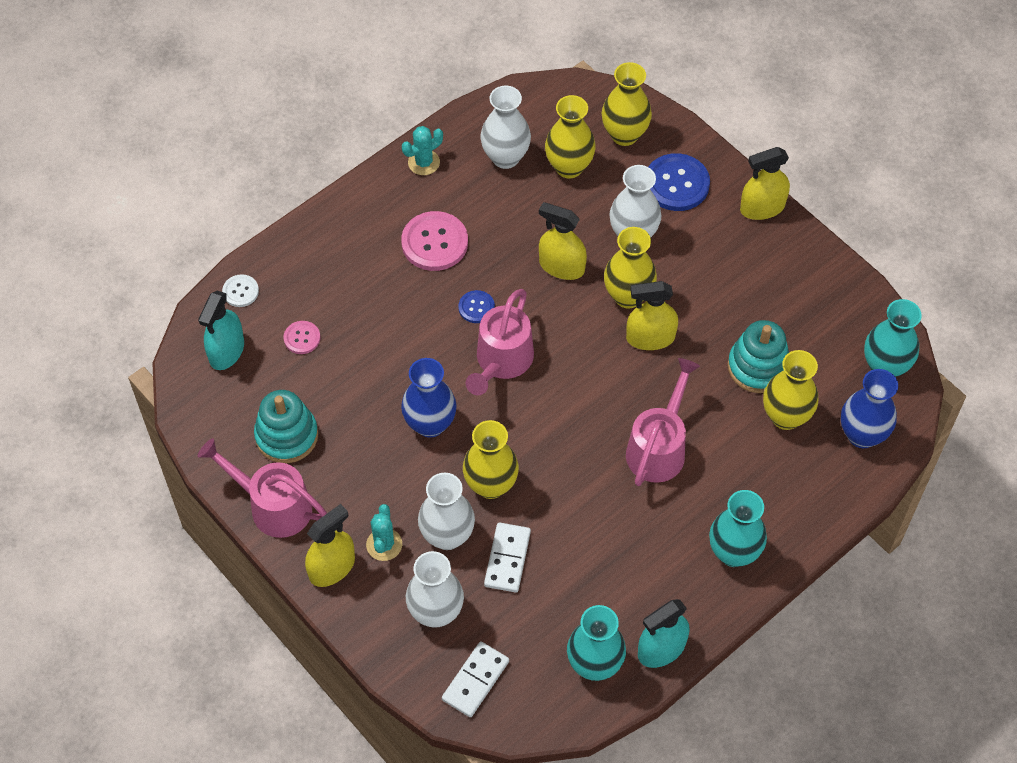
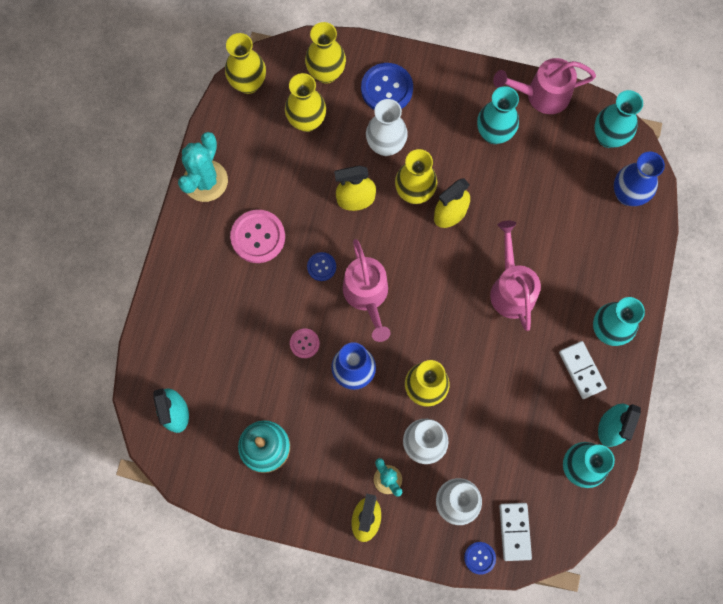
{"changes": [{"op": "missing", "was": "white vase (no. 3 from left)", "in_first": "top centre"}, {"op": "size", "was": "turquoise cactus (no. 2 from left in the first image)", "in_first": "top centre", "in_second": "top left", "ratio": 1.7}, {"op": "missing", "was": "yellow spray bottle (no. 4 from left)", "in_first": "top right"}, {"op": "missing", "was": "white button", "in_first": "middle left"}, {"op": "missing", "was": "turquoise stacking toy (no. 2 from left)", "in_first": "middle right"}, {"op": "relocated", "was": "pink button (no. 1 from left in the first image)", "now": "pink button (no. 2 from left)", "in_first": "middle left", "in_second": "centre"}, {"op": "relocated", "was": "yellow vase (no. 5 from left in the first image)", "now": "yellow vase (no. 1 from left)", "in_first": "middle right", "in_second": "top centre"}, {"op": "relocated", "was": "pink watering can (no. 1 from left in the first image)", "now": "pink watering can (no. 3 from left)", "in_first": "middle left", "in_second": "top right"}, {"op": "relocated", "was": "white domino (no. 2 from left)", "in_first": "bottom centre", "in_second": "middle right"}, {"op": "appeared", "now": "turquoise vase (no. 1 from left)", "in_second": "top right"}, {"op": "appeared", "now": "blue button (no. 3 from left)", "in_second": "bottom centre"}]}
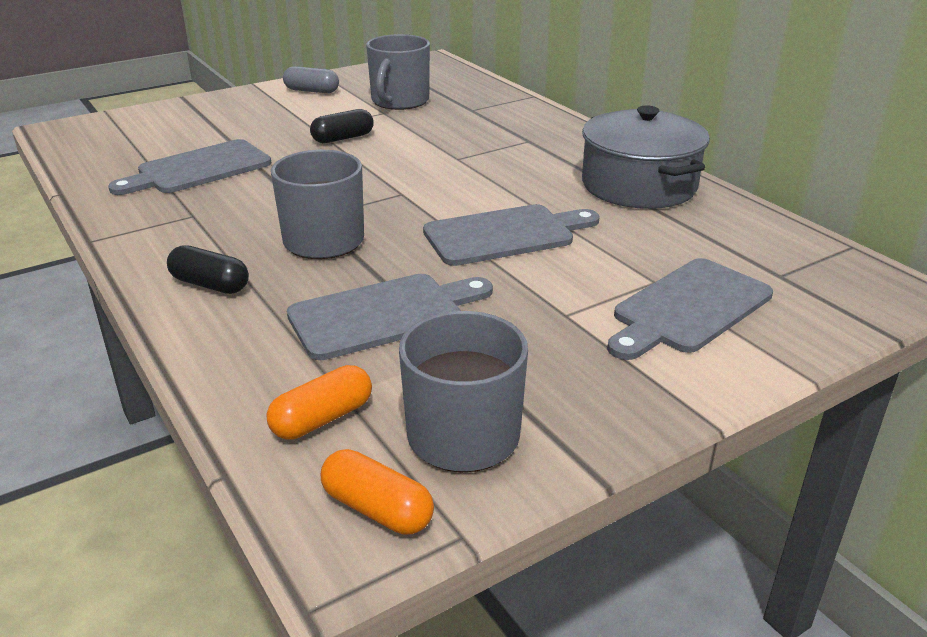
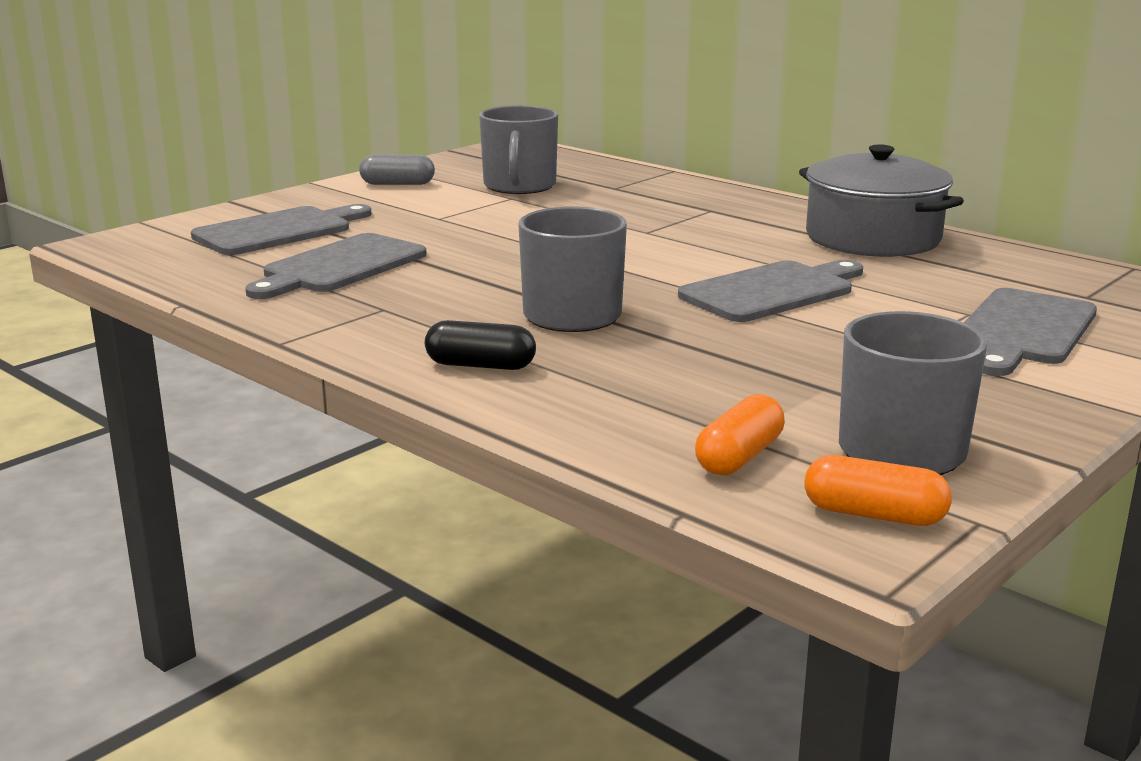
{"changes": [{"op": "missing", "was": "black capsule (no. 2 from left)", "in_first": "top centre"}, {"op": "relocated", "was": "grey cutting board (no. 2 from left in the first image)", "now": "grey cutting board (no. 1 from left)", "in_first": "centre", "in_second": "top left"}]}
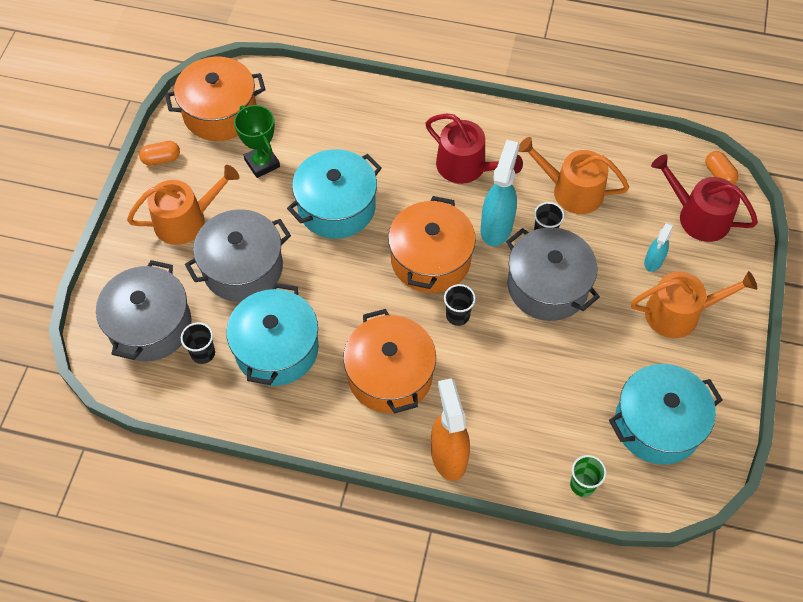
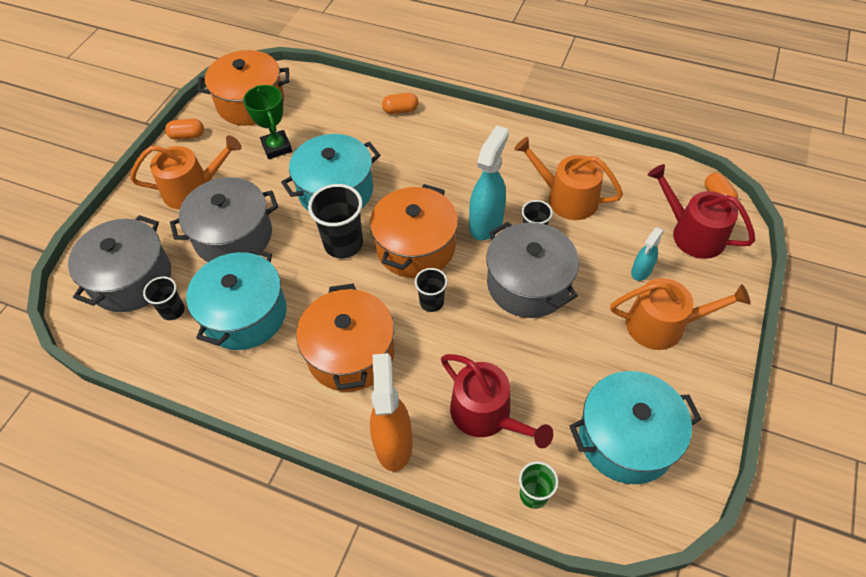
{"changes": [{"op": "relocated", "was": "red watering can (no. 1 from left)", "in_first": "top centre", "in_second": "bottom centre"}, {"op": "appeared", "now": "orange capsule (no. 2 from left)", "in_second": "top centre"}, {"op": "appeared", "now": "black cup (no. 2 from left)", "in_second": "centre"}]}
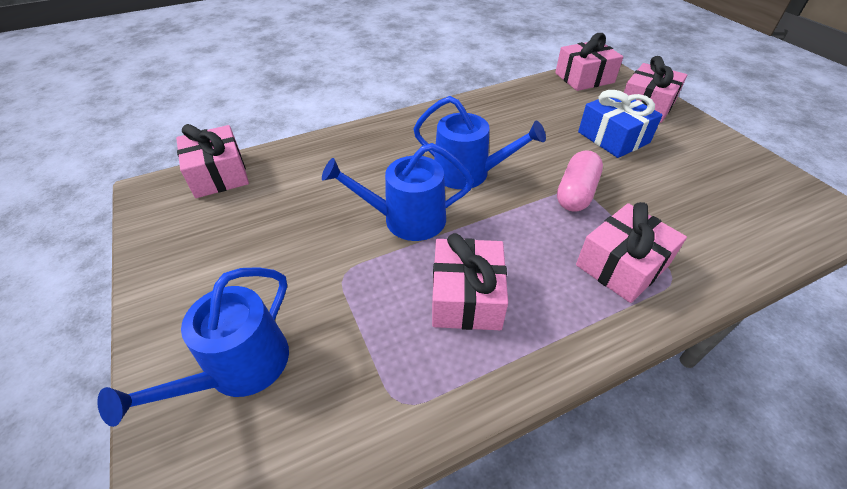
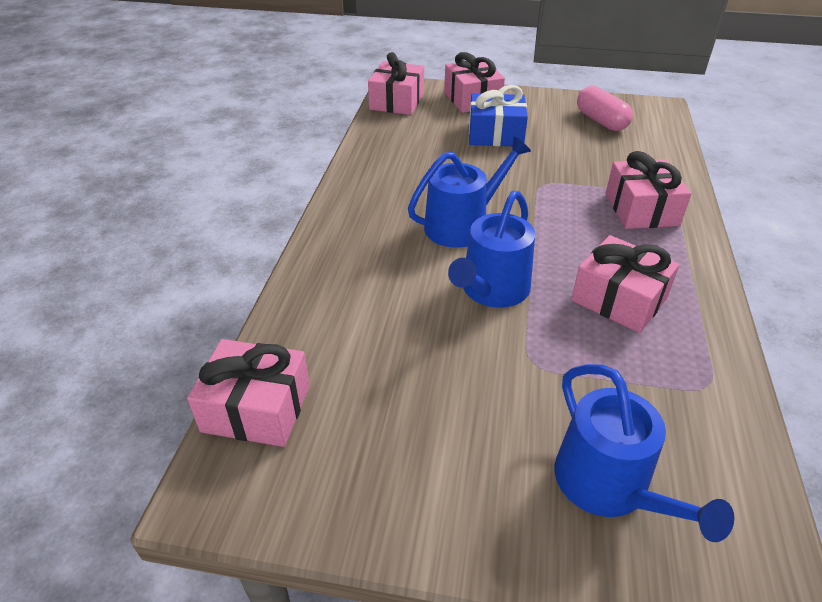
{"changes": [{"op": "relocated", "was": "pink capsule", "in_first": "middle right", "in_second": "top right"}]}
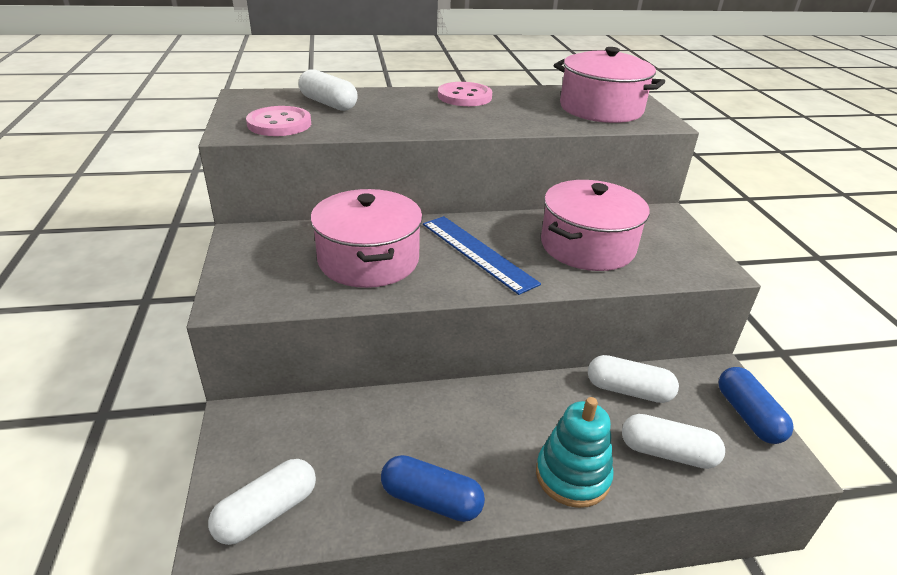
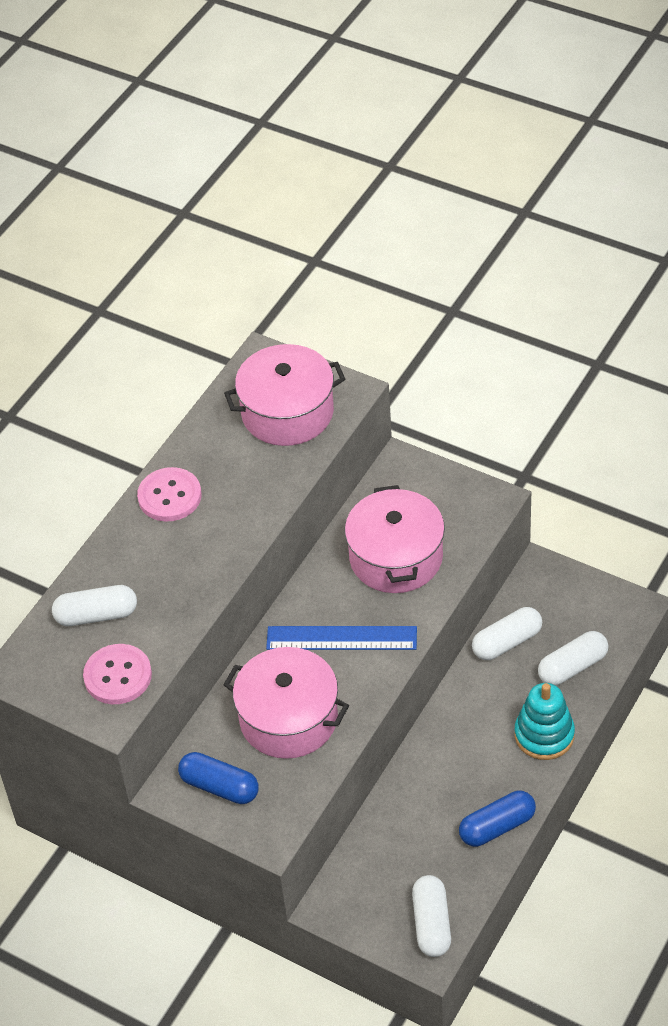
{"changes": [{"op": "relocated", "was": "blue capsule (no. 2 from left in the first image)", "now": "blue capsule (no. 1 from left)", "in_first": "bottom right", "in_second": "bottom left"}]}
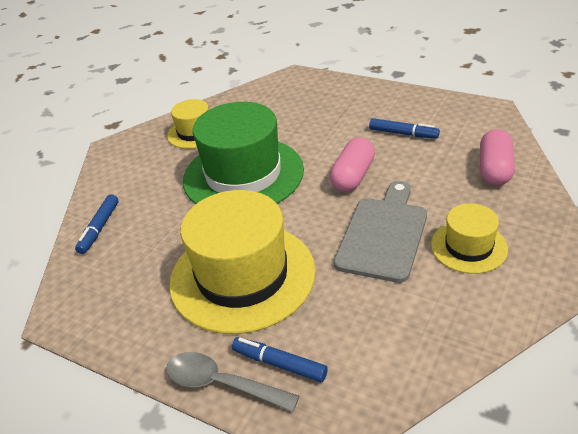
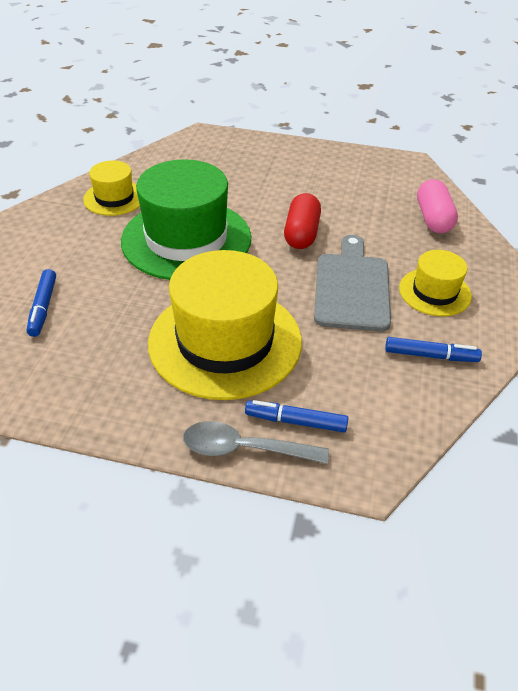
{"changes": [{"op": "relocated", "was": "blue marker (no. 3 from left)", "in_first": "top right", "in_second": "middle right"}, {"op": "colour", "was": "pink capsule (no. 1 from left)", "now": "red capsule", "in_first": "centre", "in_second": "top centre"}]}
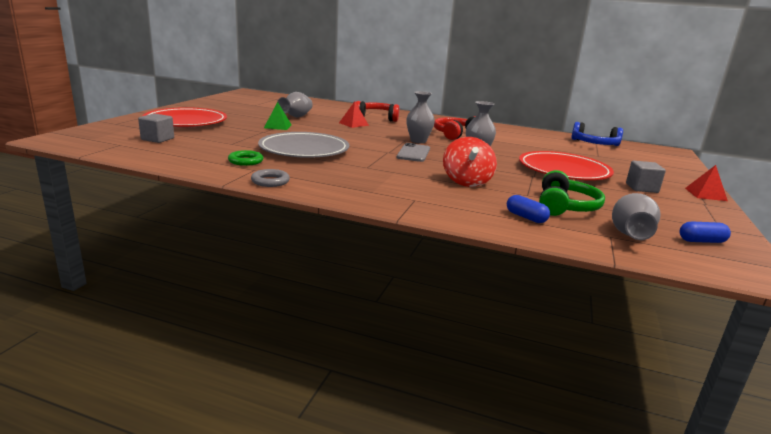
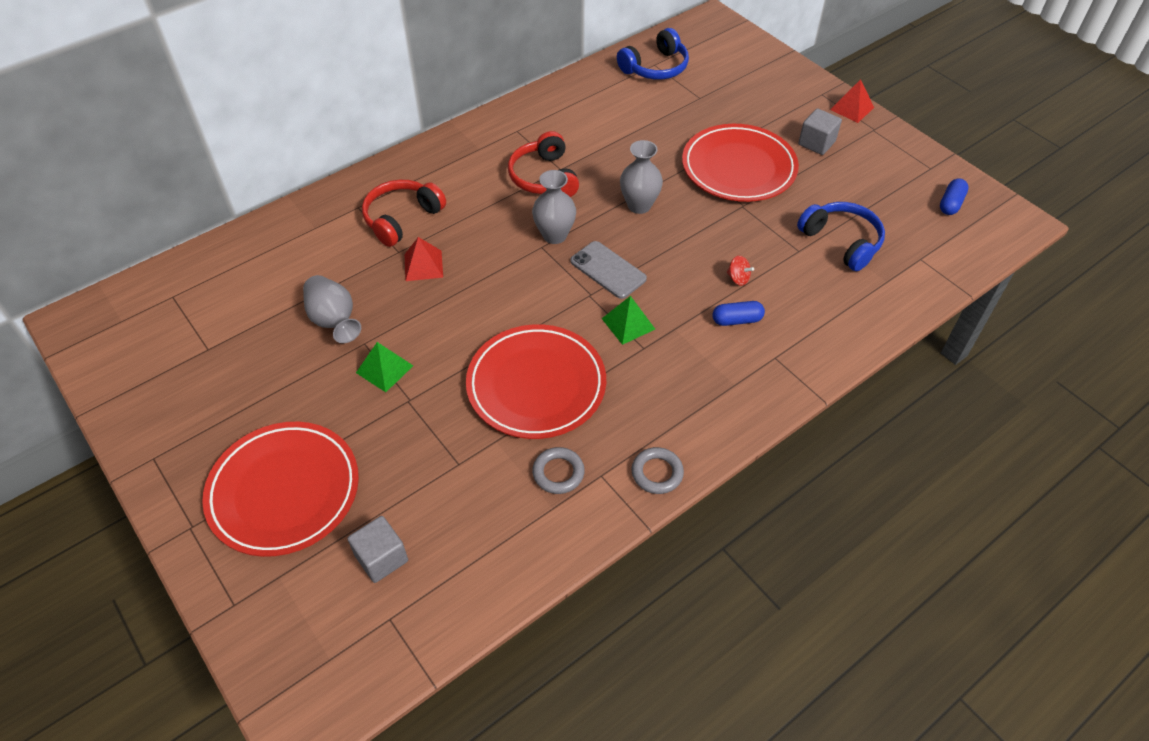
{"changes": [{"op": "colour", "was": "grey plate", "now": "red plate (no. 2 from left)", "in_first": "centre", "in_second": "centre"}, {"op": "size", "was": "red spinning top", "in_first": "centre", "in_second": "centre", "ratio": 0.44}, {"op": "colour", "was": "green ring", "now": "grey ring (no. 1 from left)", "in_first": "middle left", "in_second": "centre"}, {"op": "colour", "was": "green headphones", "now": "blue headphones (no. 2 from left)", "in_first": "middle right", "in_second": "top right"}, {"op": "missing", "was": "grey vase (no. 4 from left)", "in_first": "middle right"}, {"op": "relocated", "was": "blue capsule (no. 1 from left)", "in_first": "middle right", "in_second": "centre"}, {"op": "appeared", "now": "green pyramid (no. 2 from left)", "in_second": "centre"}]}
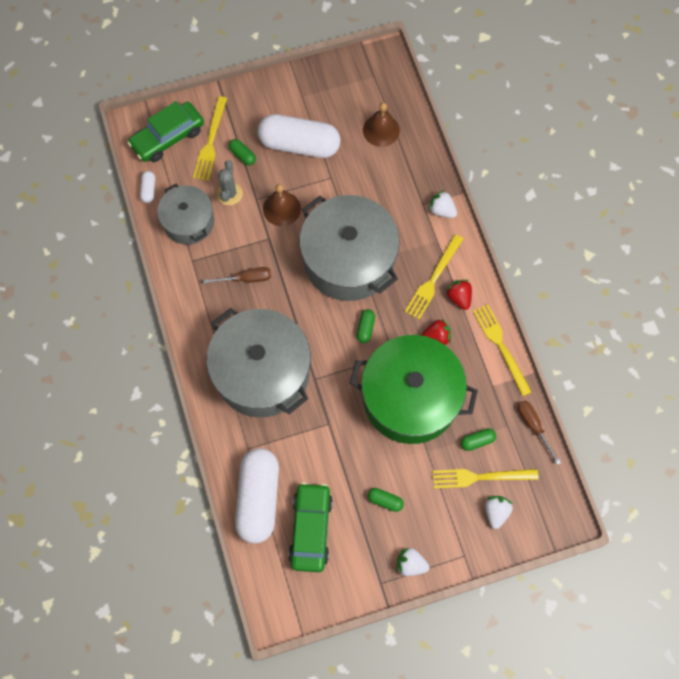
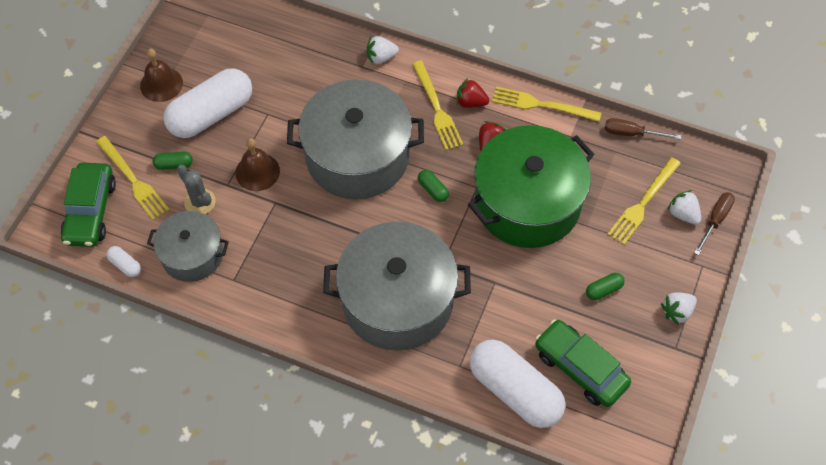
{"changes": [{"op": "relocated", "was": "brown bell (no. 2 from left in the first image)", "now": "brown bell (no. 1 from left)", "in_first": "top centre", "in_second": "top left"}, {"op": "relocated", "was": "brown screwdriver (no. 1 from left in the first image)", "now": "brown screwdriver (no. 2 from left)", "in_first": "centre", "in_second": "middle right"}, {"op": "missing", "was": "green capsule (no. 4 from left)", "in_first": "middle right"}]}
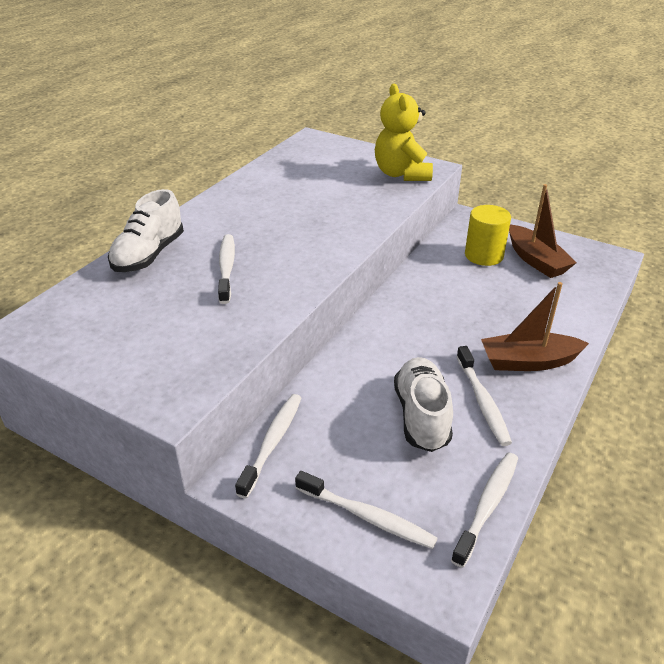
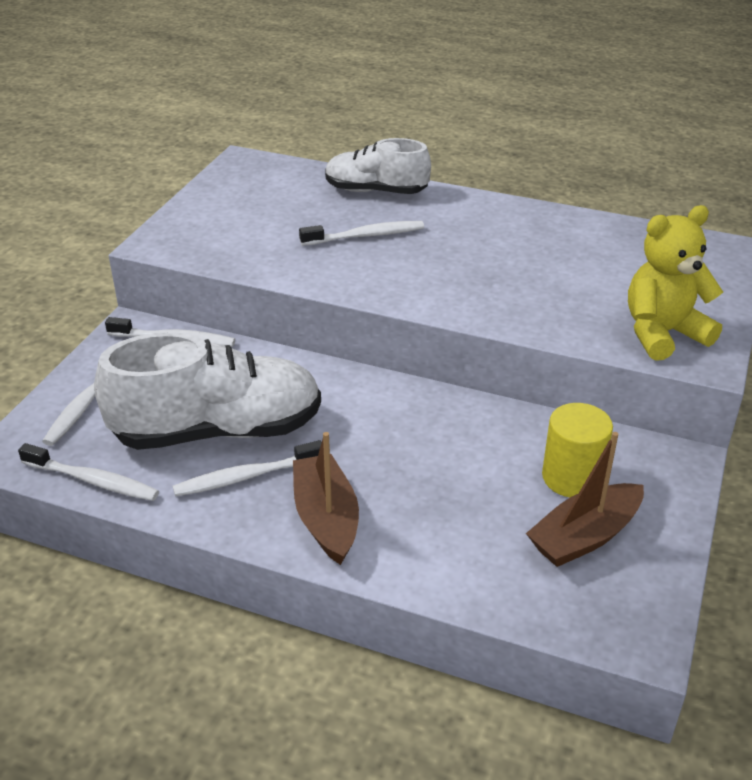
{"changes": [{"op": "size", "was": "white shoe (no. 2 from left in the first image)", "in_first": "centre", "in_second": "middle left", "ratio": 1.61}]}
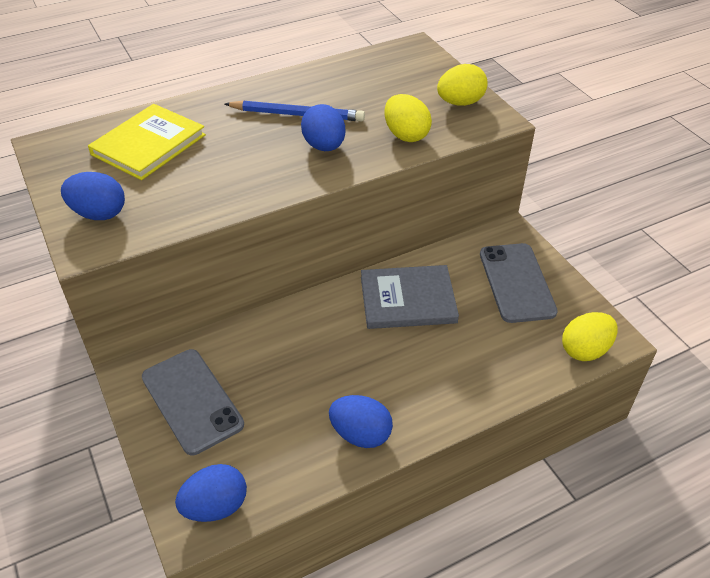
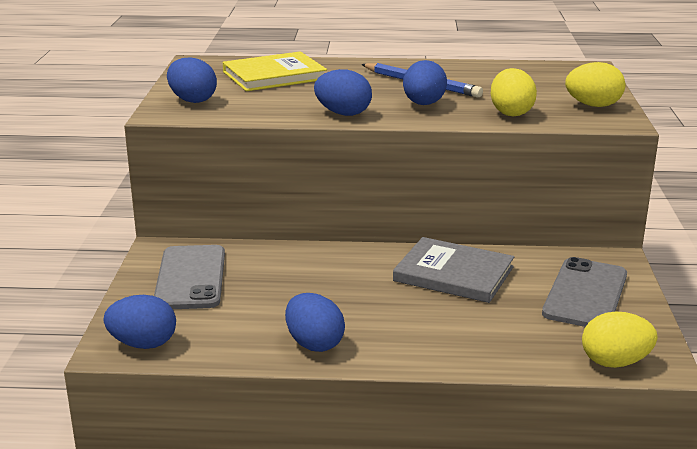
{"changes": [{"op": "appeared", "now": "blue egg (no. 4 from left)", "in_second": "top centre"}]}
